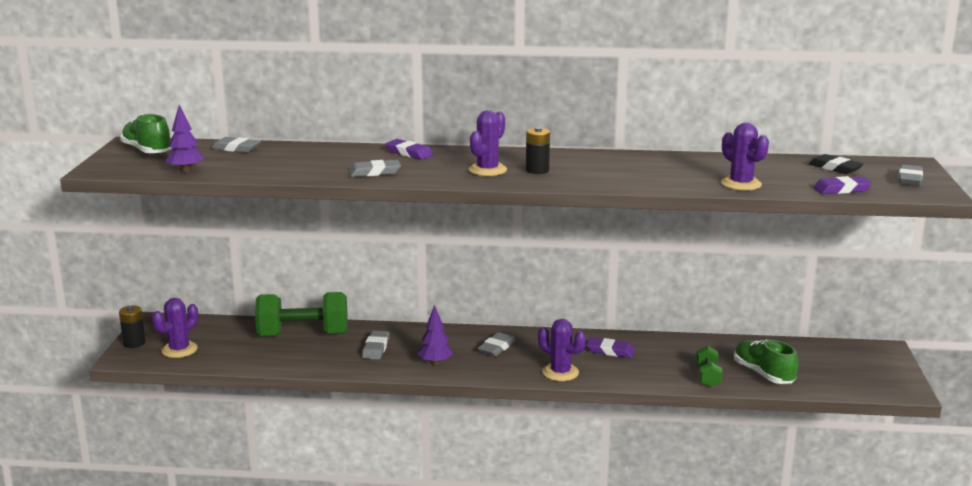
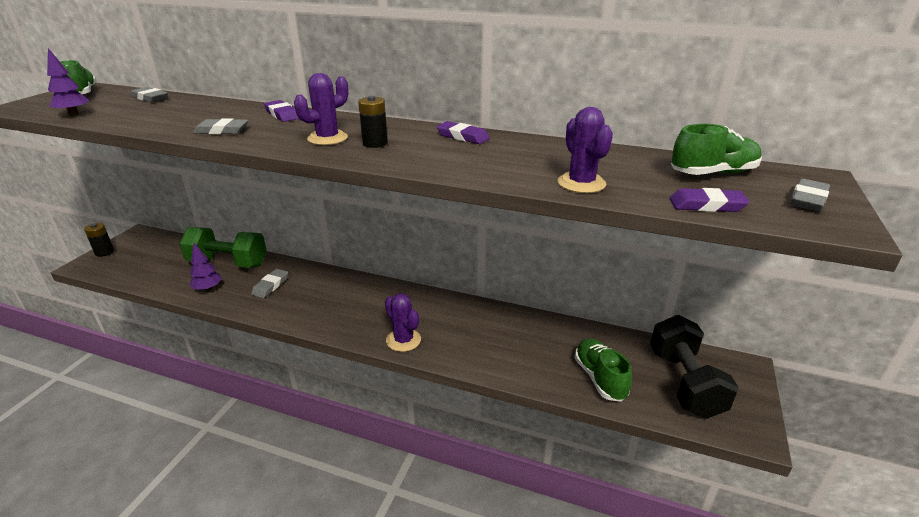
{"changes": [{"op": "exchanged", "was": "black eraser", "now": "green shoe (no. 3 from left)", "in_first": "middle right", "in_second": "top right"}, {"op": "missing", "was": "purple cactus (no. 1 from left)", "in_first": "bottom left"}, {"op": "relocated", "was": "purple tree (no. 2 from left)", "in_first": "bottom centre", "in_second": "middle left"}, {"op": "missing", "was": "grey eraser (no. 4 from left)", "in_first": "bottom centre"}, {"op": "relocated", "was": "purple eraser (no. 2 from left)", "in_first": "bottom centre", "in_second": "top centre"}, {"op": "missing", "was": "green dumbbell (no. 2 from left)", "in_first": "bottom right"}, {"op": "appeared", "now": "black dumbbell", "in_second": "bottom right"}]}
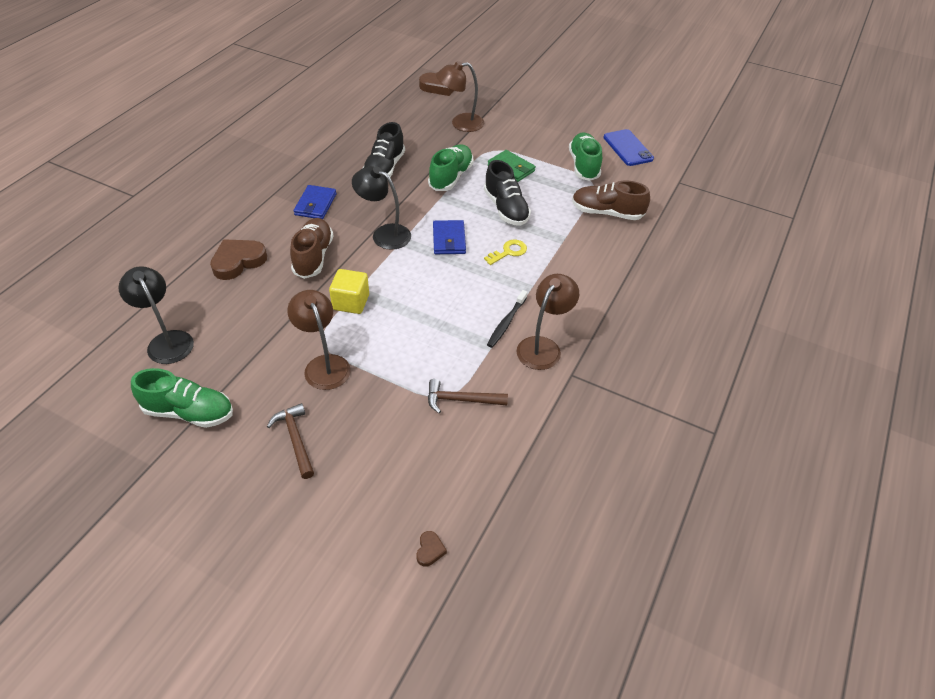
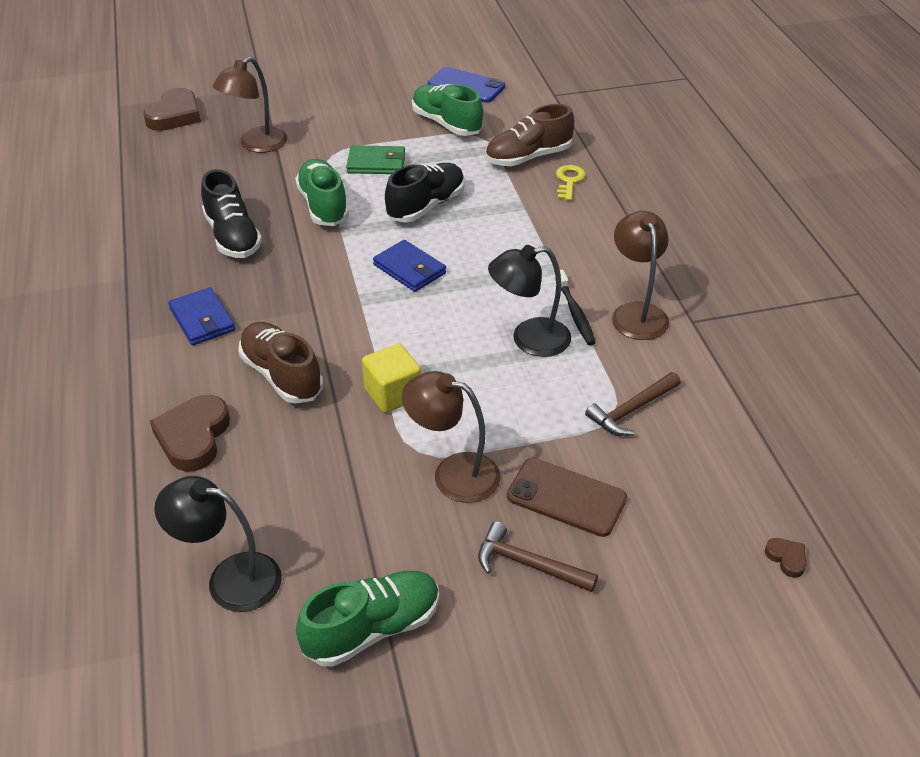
{"changes": [{"op": "spun", "was": "black shoe (no. 2 from left)", "in_first": "top centre", "in_second": "top centre", "clockwise": -75}, {"op": "relocated", "was": "black lamp (no. 2 from left)", "in_first": "top centre", "in_second": "centre"}, {"op": "relocated", "was": "yellow key", "in_first": "centre", "in_second": "top centre"}, {"op": "appeared", "now": "brown phone", "in_second": "centre"}]}
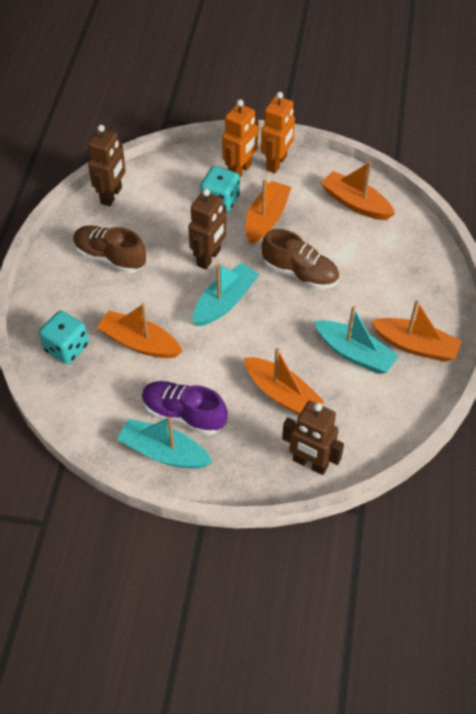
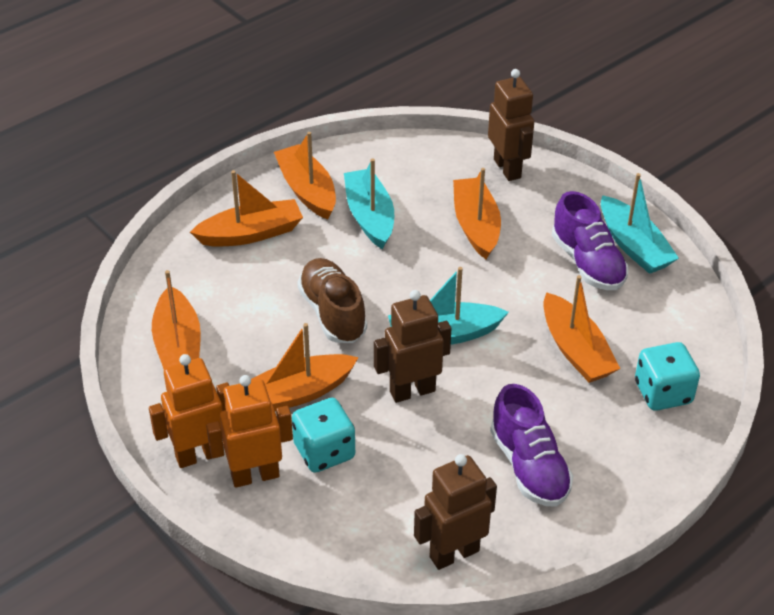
{"changes": [{"op": "colour", "was": "brown shoe (no. 1 from left)", "now": "purple shoe (no. 1 from left)", "in_first": "middle left", "in_second": "bottom right"}, {"op": "appeared", "now": "orange boat (no. 2 from left)", "in_second": "middle left"}]}
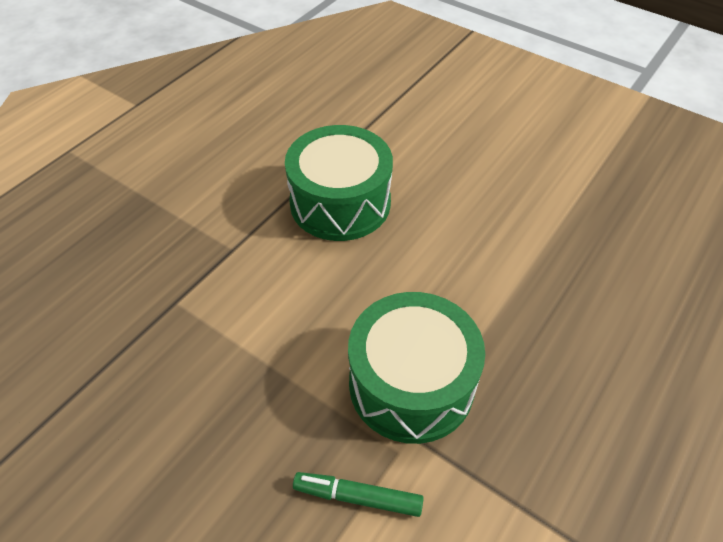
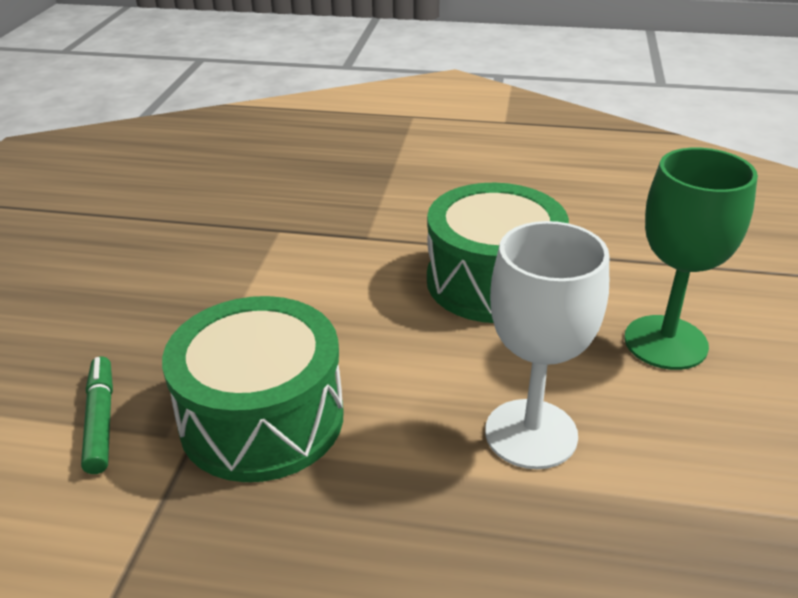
{"changes": [{"op": "appeared", "now": "green goblet", "in_second": "middle right"}, {"op": "appeared", "now": "white goblet", "in_second": "middle right"}]}
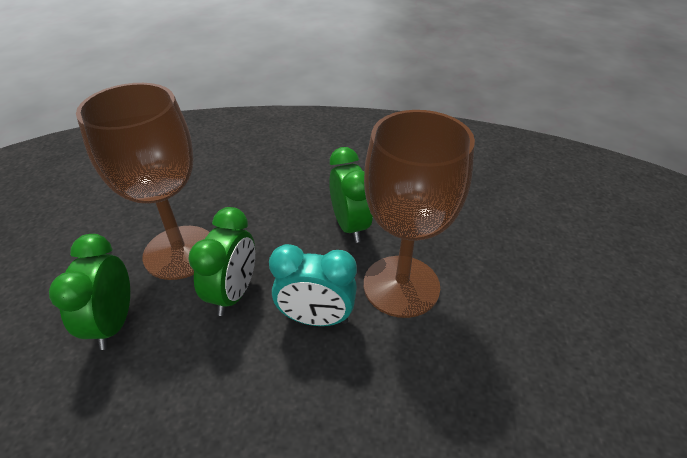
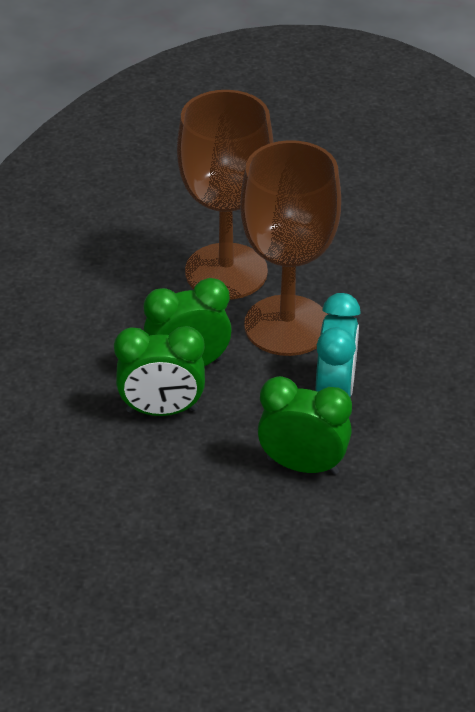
{"changes": [{"op": "relocated", "was": "brown goblet (no. 1 from left)", "in_first": "middle left", "in_second": "top centre"}, {"op": "relocated", "was": "green clock (no. 1 from left)", "in_first": "middle left", "in_second": "centre"}]}
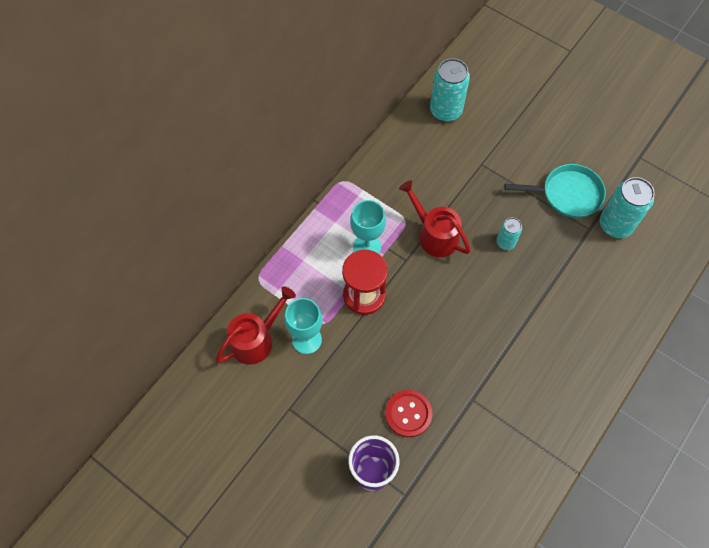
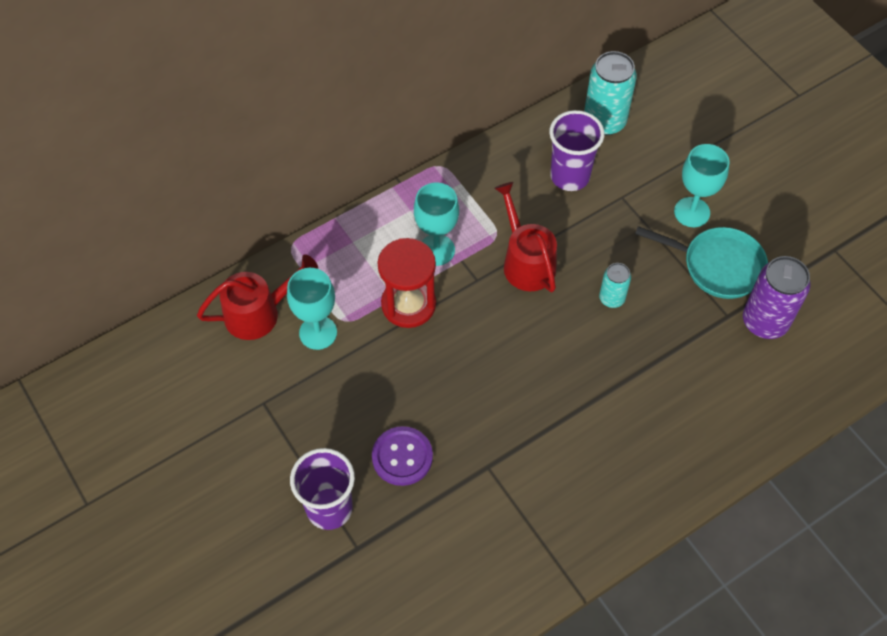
{"changes": [{"op": "colour", "was": "turquoise can (no. 3 from left)", "now": "purple can", "in_first": "middle right", "in_second": "middle right"}, {"op": "colour", "was": "red button", "now": "purple button", "in_first": "bottom centre", "in_second": "bottom centre"}, {"op": "appeared", "now": "purple cup (no. 2 from left)", "in_second": "top centre"}, {"op": "appeared", "now": "turquoise goblet (no. 3 from left)", "in_second": "top right"}]}
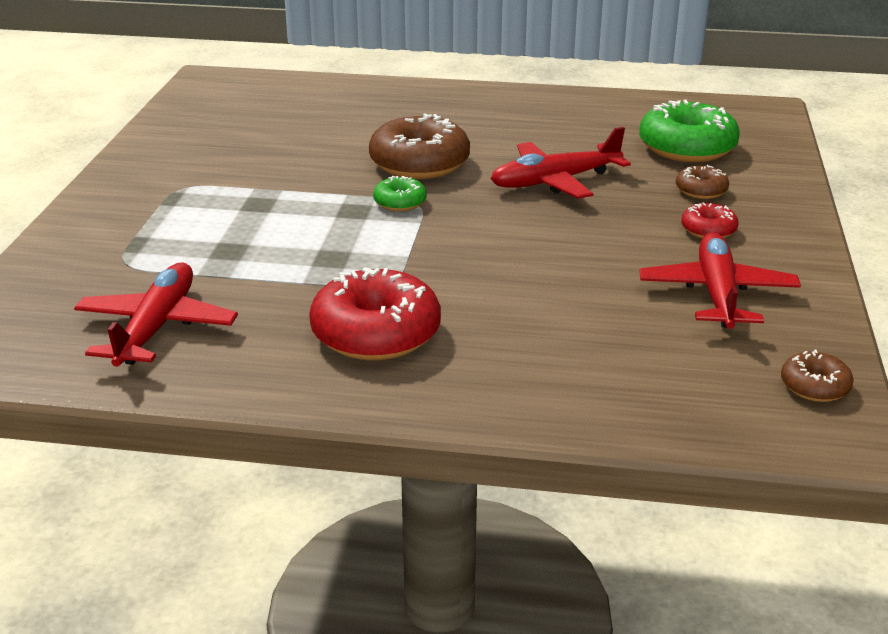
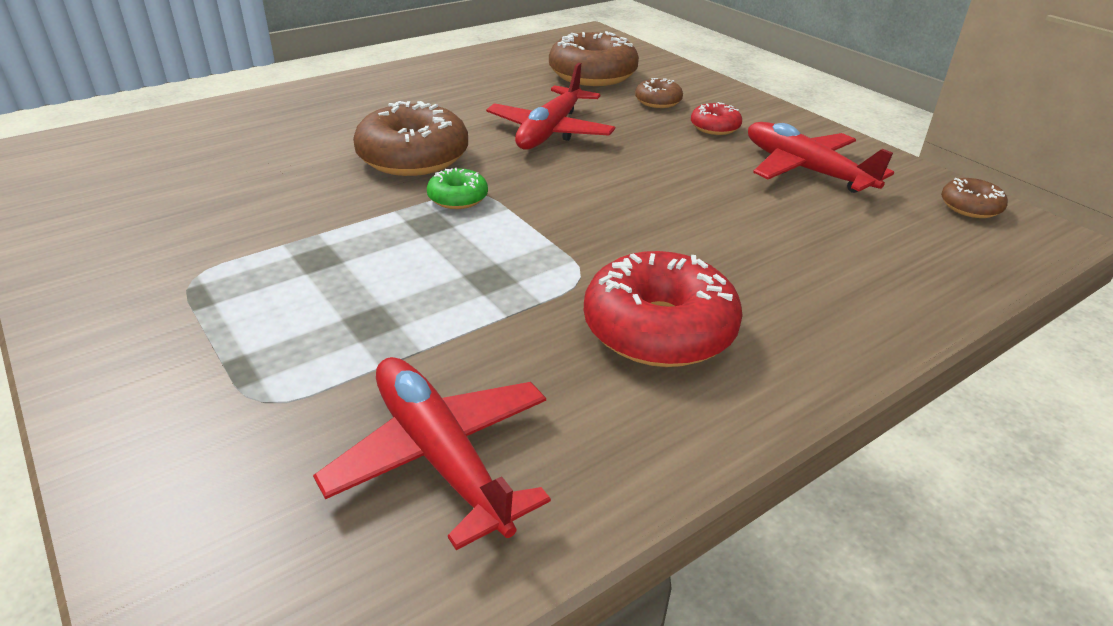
{"changes": [{"op": "colour", "was": "green donut (no. 2 from left)", "now": "brown donut (no. 2 from left)", "in_first": "top right", "in_second": "top centre"}]}
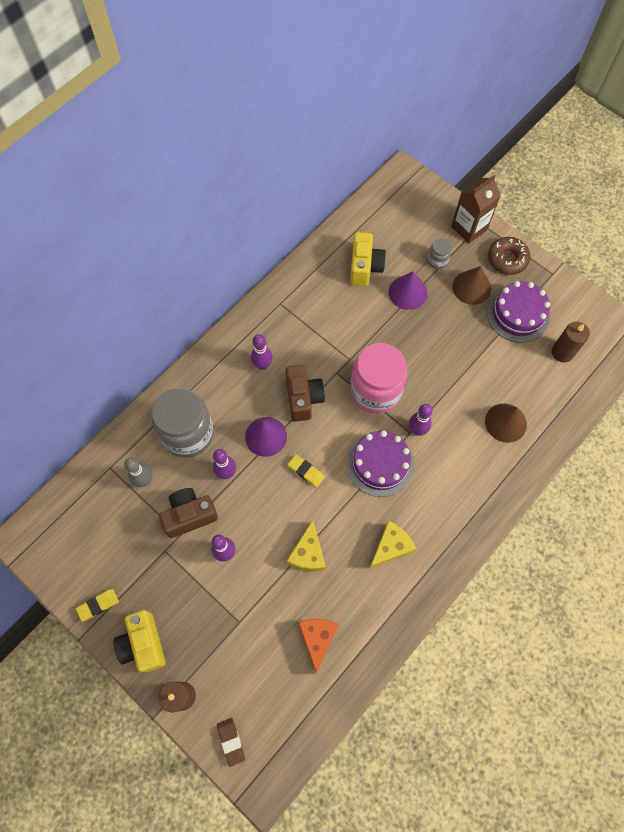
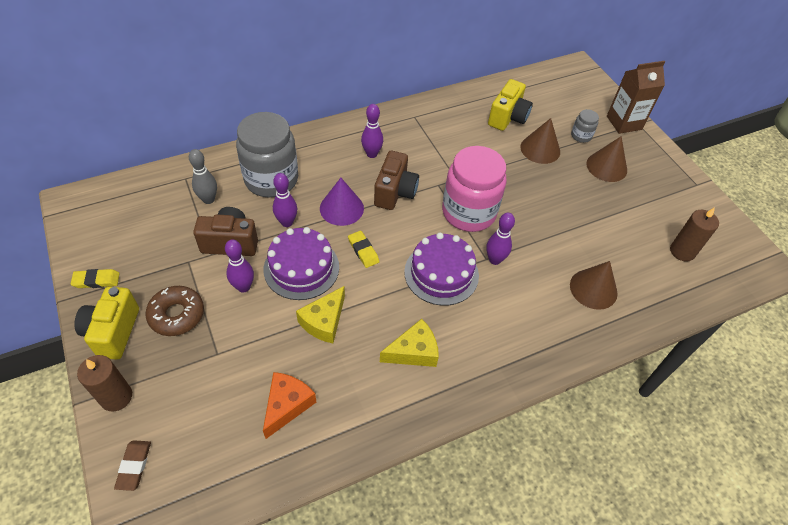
{"changes": [{"op": "relocated", "was": "brown donut", "in_first": "top right", "in_second": "middle left"}, {"op": "colour", "was": "purple cone (no. 2 from left)", "now": "brown cone (no. 1 from left)", "in_first": "centre", "in_second": "top right"}, {"op": "relocated", "was": "purple cake (no. 2 from left in the first image)", "now": "purple cake (no. 1 from left)", "in_first": "middle right", "in_second": "centre"}]}
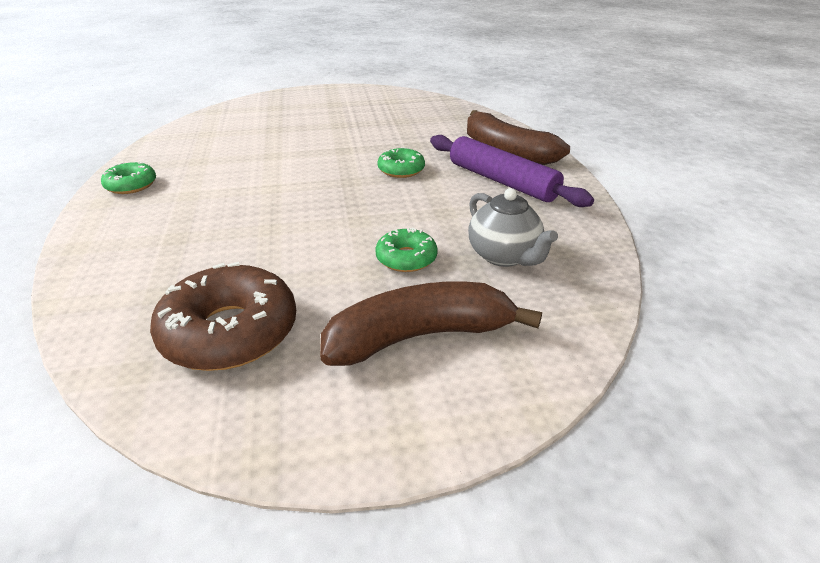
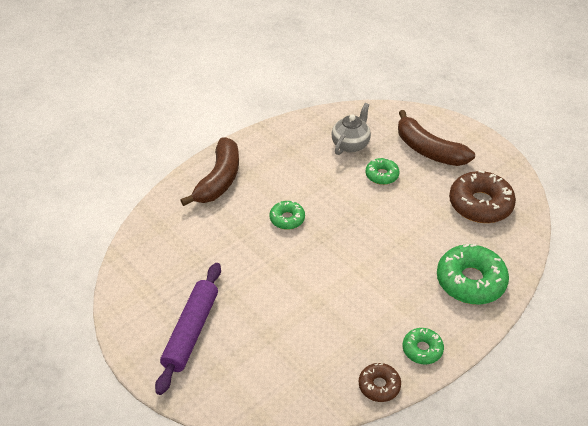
{"changes": [{"op": "relocated", "was": "purple rolling pin", "in_first": "top centre", "in_second": "bottom left"}, {"op": "appeared", "now": "green donut (no. 4 from left)", "in_second": "middle right"}, {"op": "appeared", "now": "brown donut (no. 1 from left)", "in_second": "bottom centre"}]}
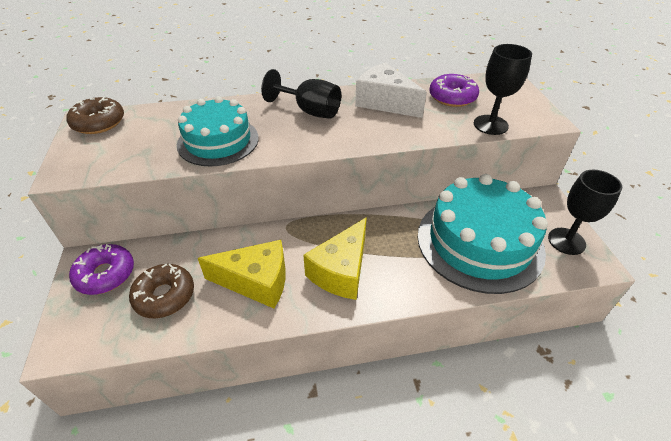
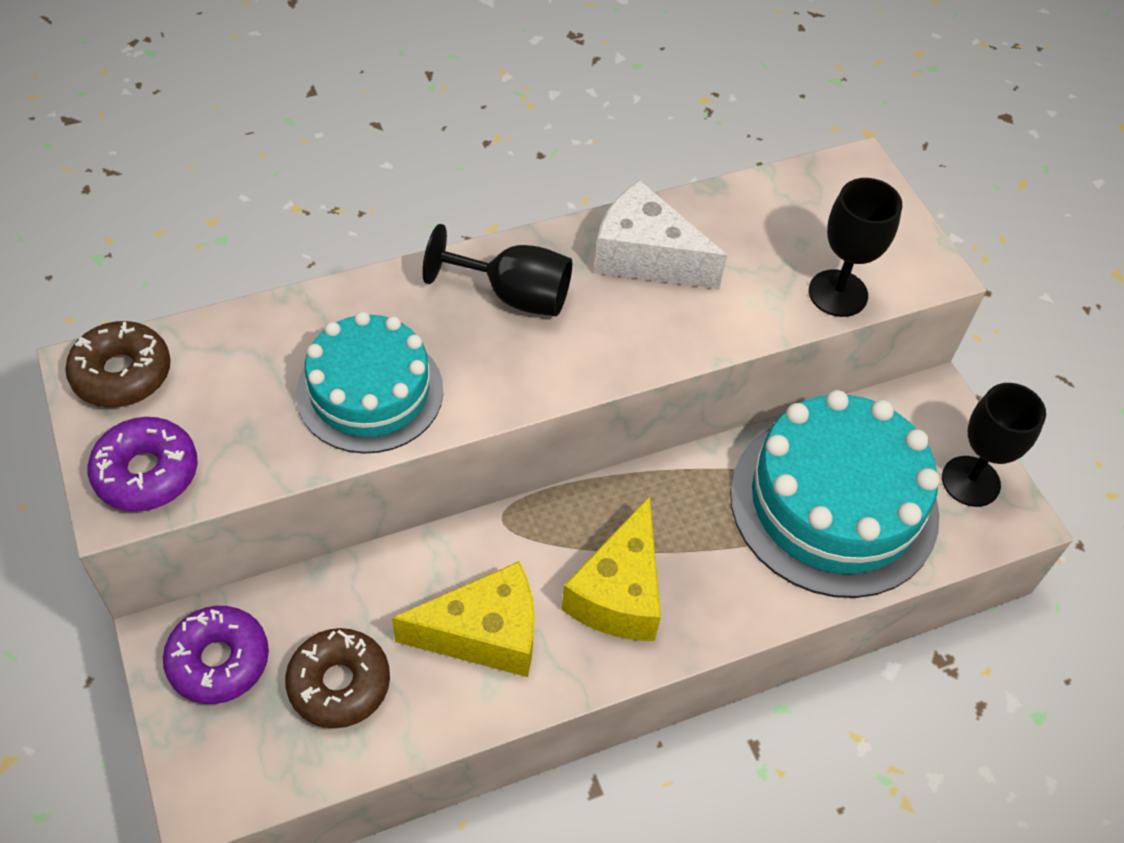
{"changes": [{"op": "relocated", "was": "purple donut (no. 2 from left in the first image)", "now": "purple donut (no. 1 from left)", "in_first": "top right", "in_second": "middle left"}]}
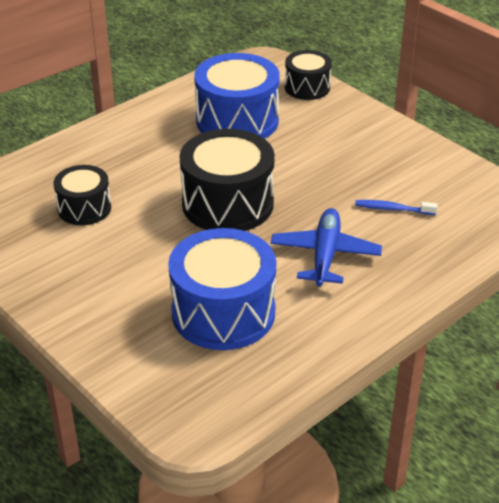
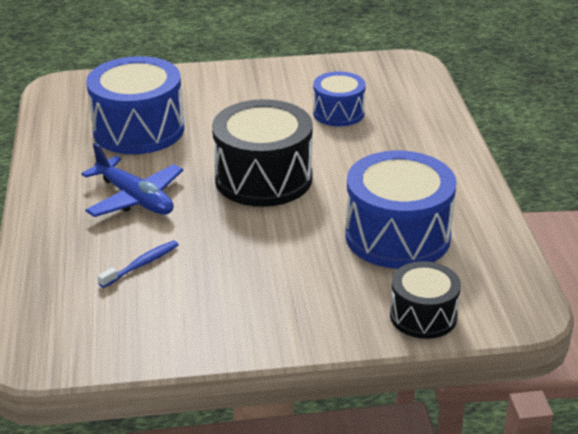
{"changes": [{"op": "colour", "was": "black drum (no. 1 from left)", "now": "blue drum (no. 2 from left)", "in_first": "middle left", "in_second": "top centre"}]}
